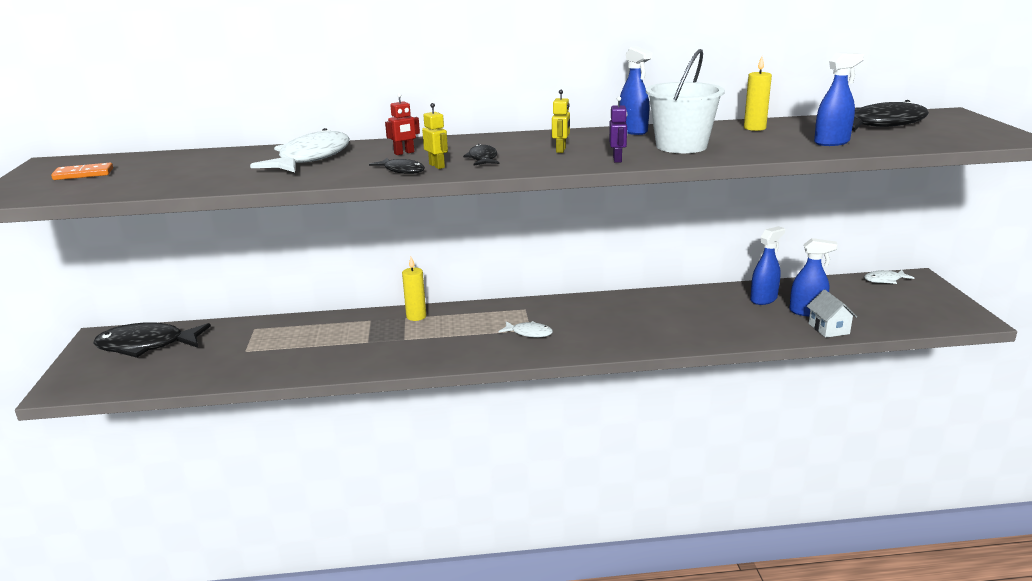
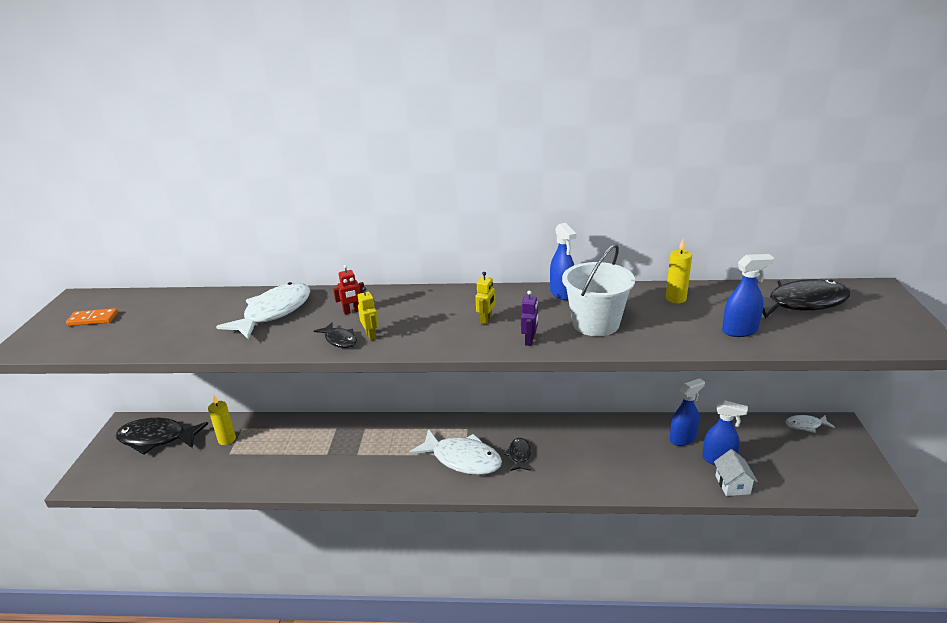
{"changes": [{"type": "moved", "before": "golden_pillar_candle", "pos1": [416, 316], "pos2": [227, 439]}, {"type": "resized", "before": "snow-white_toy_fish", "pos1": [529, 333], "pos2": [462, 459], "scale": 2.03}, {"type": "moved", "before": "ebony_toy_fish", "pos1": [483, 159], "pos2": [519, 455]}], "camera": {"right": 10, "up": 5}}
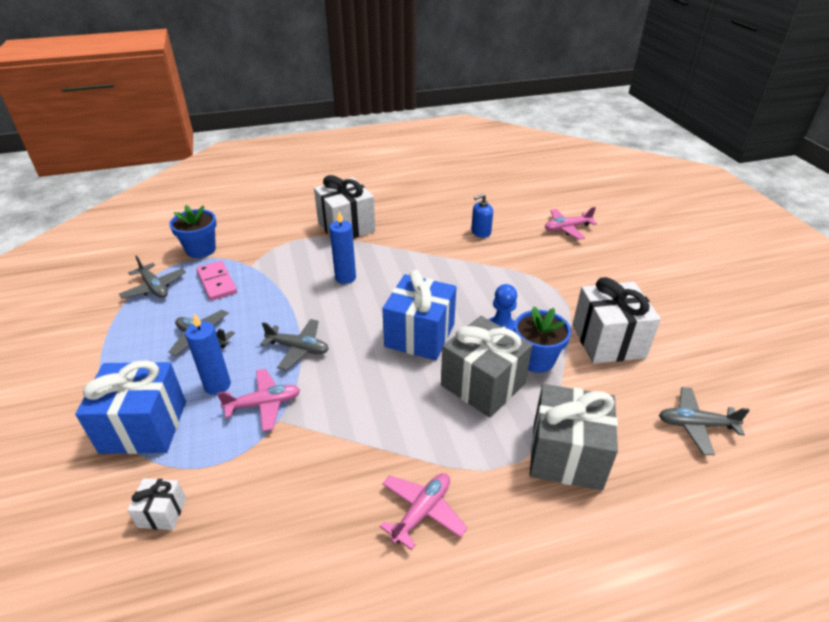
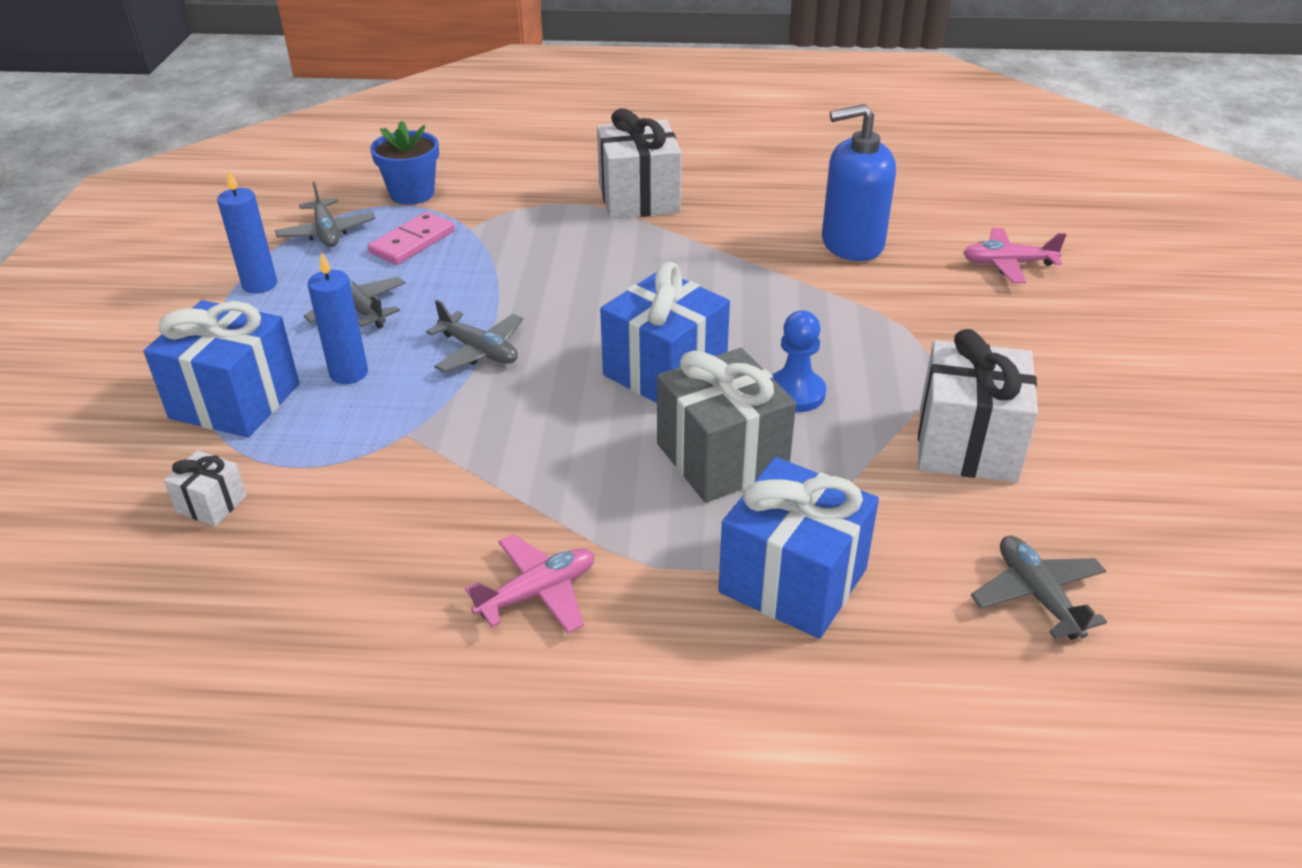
{"changes": [{"type": "moved", "before": "cobalt_pillar_candle", "pos1": [345, 278], "pos2": [260, 284]}, {"type": "turned", "before": "pink_domino_piece", "pos1": [217, 282], "pos2": [412, 242], "turn": 45}, {"type": "recoloured", "before": "ash-grey_gift", "after": "cobalt_gift", "pos1": [566, 455], "pos2": [793, 580]}, {"type": "resized", "before": "cobalt_soap_pump", "pos1": [481, 232], "pos2": [852, 243], "scale": 1.95}, {"type": "turned", "before": "ash-grey_toy_plane", "pos1": [695, 425], "pos2": [1037, 595], "turn": 45}, {"type": "removed", "before": "pink_toy_plane", "pos1": [264, 404]}, {"type": "removed", "before": "cobalt_flower_pot", "pos1": [536, 359]}], "camera": {"right": 20, "up": 0}}
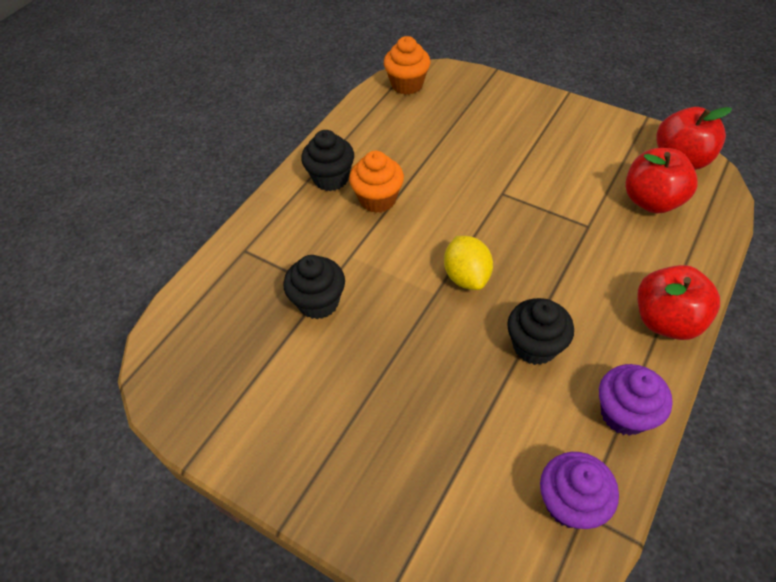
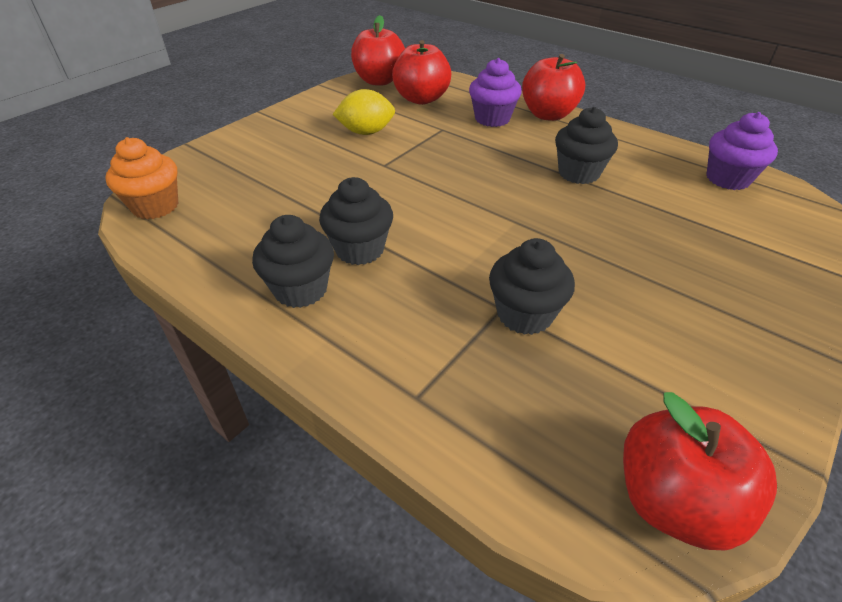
{"changes": [{"type": "recoloured", "before": "bright_orange_muffin", "after": "ebony_muffin", "pos1": [378, 199], "pos2": [359, 249]}, {"type": "moved", "before": "golden_citrus_fruit", "pos1": [466, 276], "pos2": [366, 132]}, {"type": "moved", "before": "violet_muffin", "pos1": [624, 413], "pos2": [492, 119]}, {"type": "added", "after": "scarlet_apple", "pos2": [673, 501]}], "camera": {"right": -85, "up": -10}}
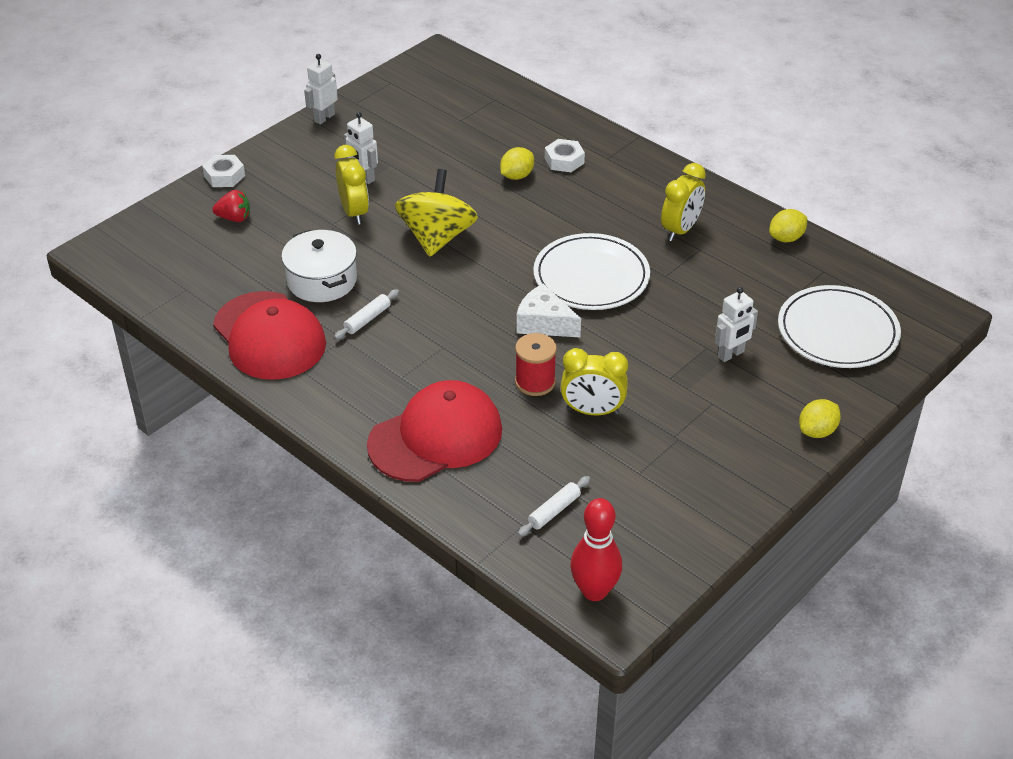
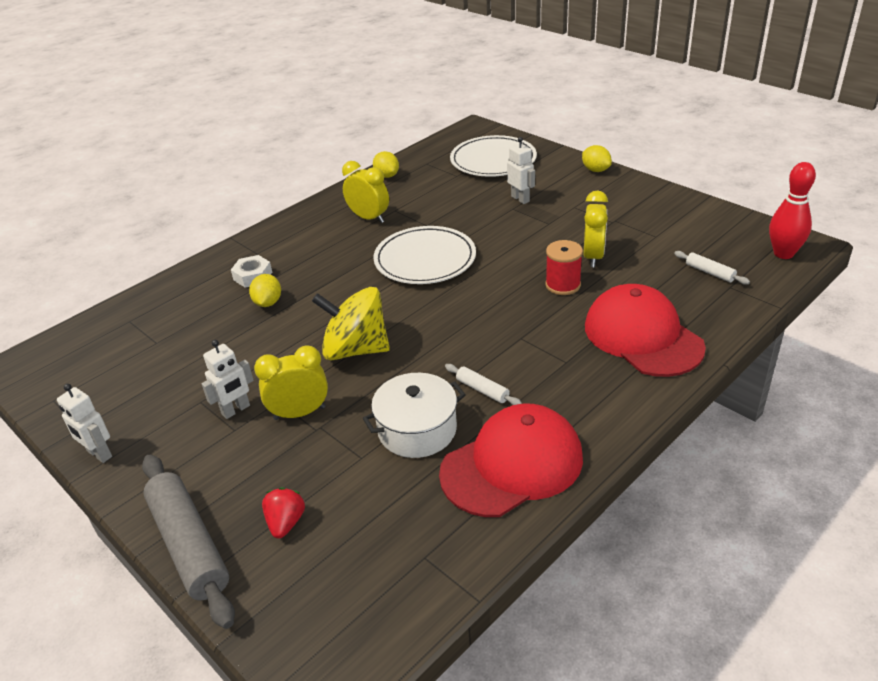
{"changes": [{"type": "replaced", "before": "snow-white_nut", "after": "ash-grey_rolling_pin", "pos1": [224, 176], "pos2": [189, 545]}, {"type": "turned", "before": "golden_citrus_fruit", "pos1": [517, 176], "pos2": [268, 303], "turn": 45}, {"type": "removed", "before": "snow-white_piece_of_cheese", "pos1": [544, 323]}], "camera": {"right": -85, "up": -5}}
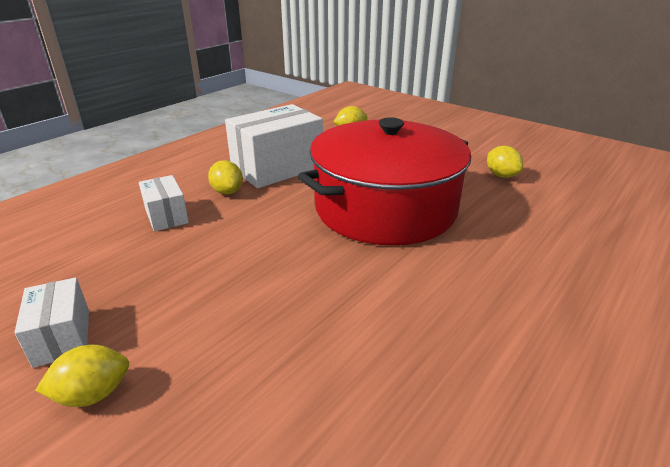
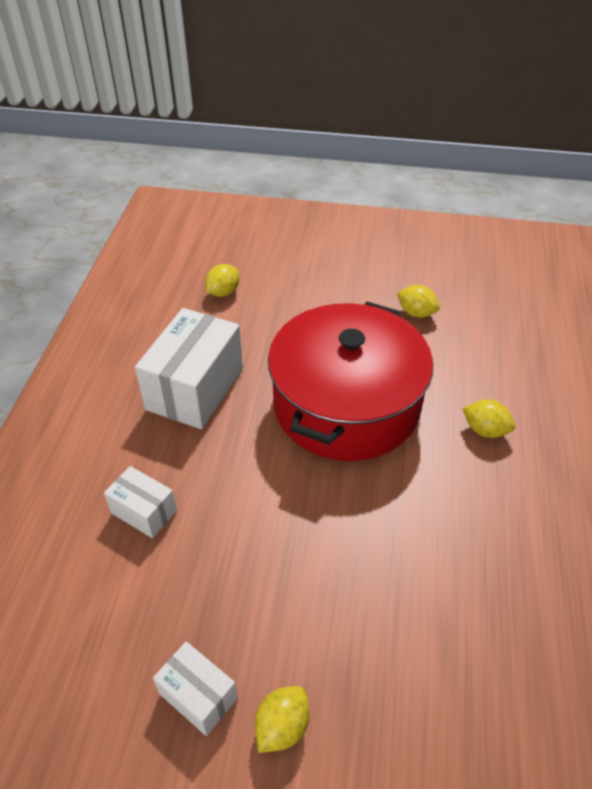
{"changes": [{"type": "moved", "before": "golden_citrus_fruit", "pos1": [227, 192], "pos2": [485, 430]}], "camera": {"right": -30, "up": 15}}
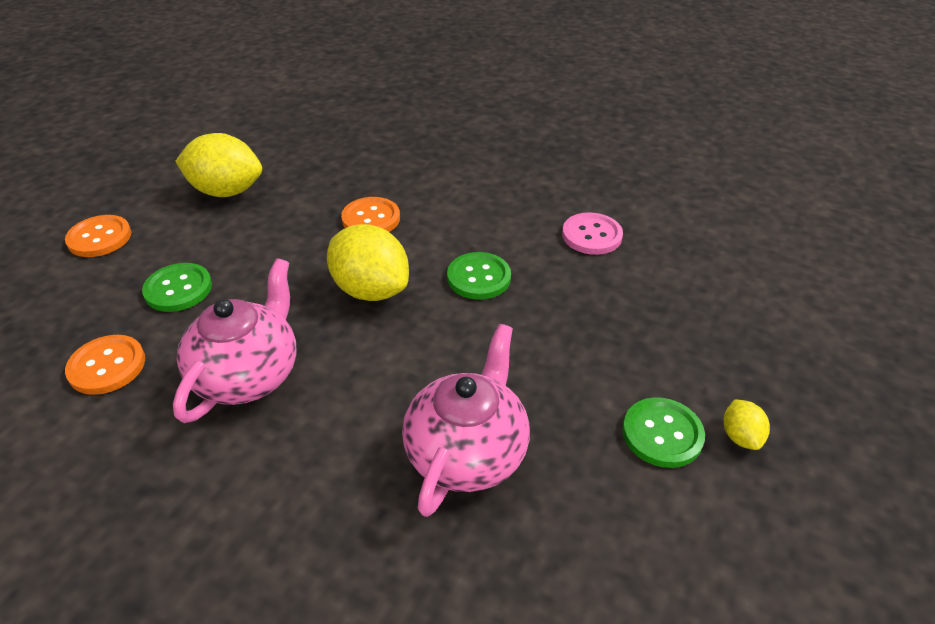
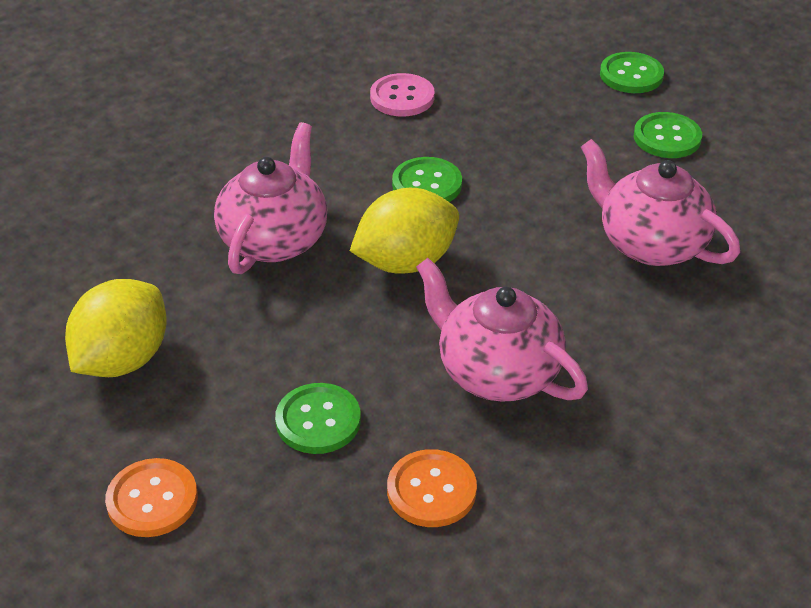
{"changes": [{"type": "replaced", "before": "bright_orange_shirt_button", "after": "pink_teapot", "pos1": [371, 219], "pos2": [274, 239]}, {"type": "added", "after": "emerald_shirt_button", "pos2": [631, 75]}, {"type": "removed", "before": "golden_citrus_fruit", "pos1": [740, 436]}], "camera": {"right": -70, "up": 0}}
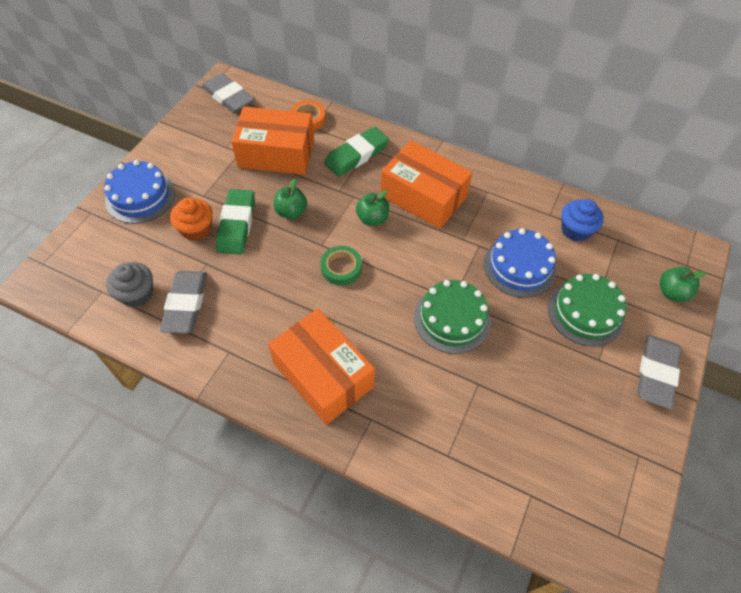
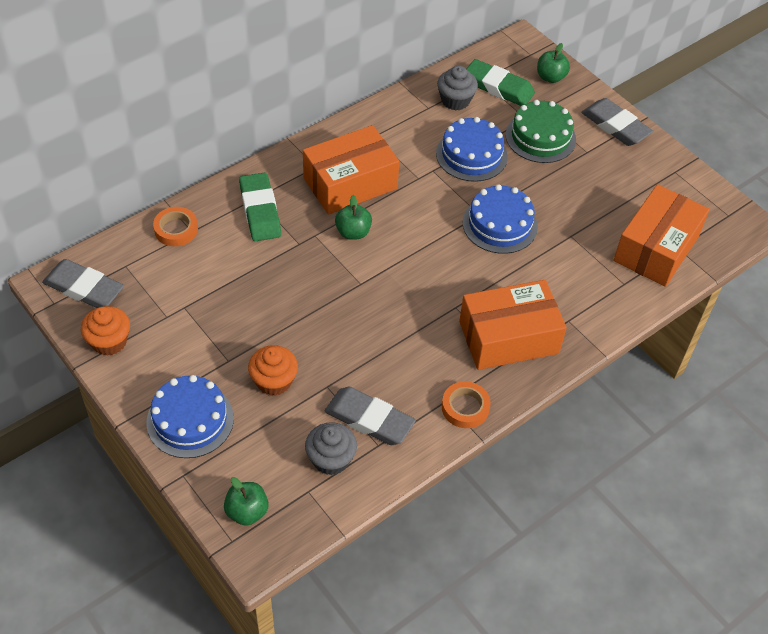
{"changes": [{"type": "turned", "before": "ash-grey_gum_eraser", "pos1": [228, 97], "pos2": [84, 288], "turn": 45}, {"type": "added", "after": "bright_orange_muffin", "pos2": [109, 341]}, {"type": "moved", "before": "emerald_apple", "pos1": [291, 212], "pos2": [247, 512]}, {"type": "recoloured", "before": "cobalt_muffin", "after": "ash-grey_muffin", "pos1": [575, 230], "pos2": [455, 100]}, {"type": "added", "after": "bright_orange_roll_of_tape", "pos2": [465, 407]}, {"type": "recoloured", "before": "emerald_cake", "after": "cobalt_cake", "pos1": [452, 319], "pos2": [500, 224]}, {"type": "moved", "before": "emerald_gum_eraser", "pos1": [237, 225], "pos2": [498, 87]}, {"type": "moved", "before": "bright_orange_package", "pos1": [276, 153], "pos2": [656, 248]}, {"type": "removed", "before": "emerald_roll_of_tape", "pos1": [341, 268]}], "camera": {"right": -65, "up": -5}}
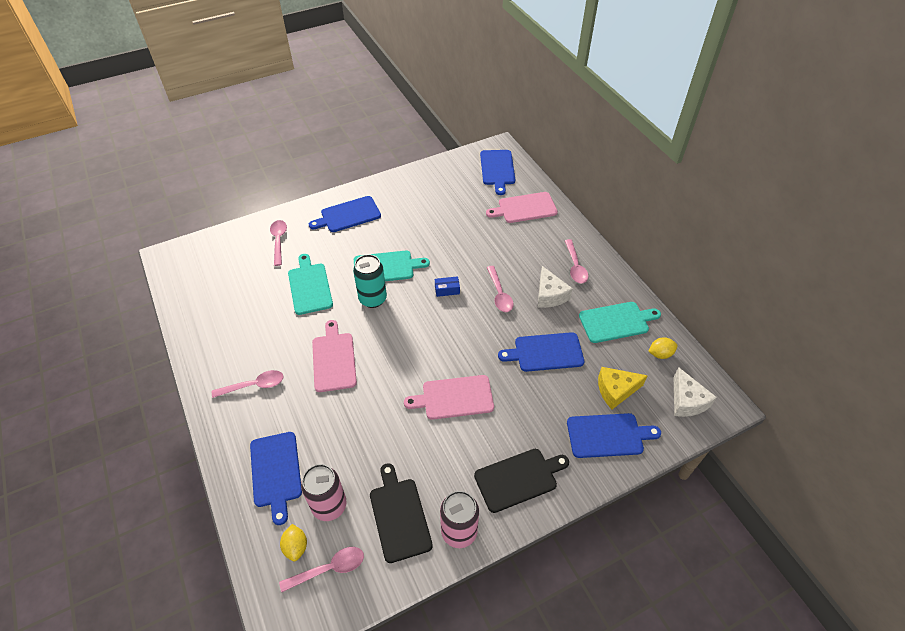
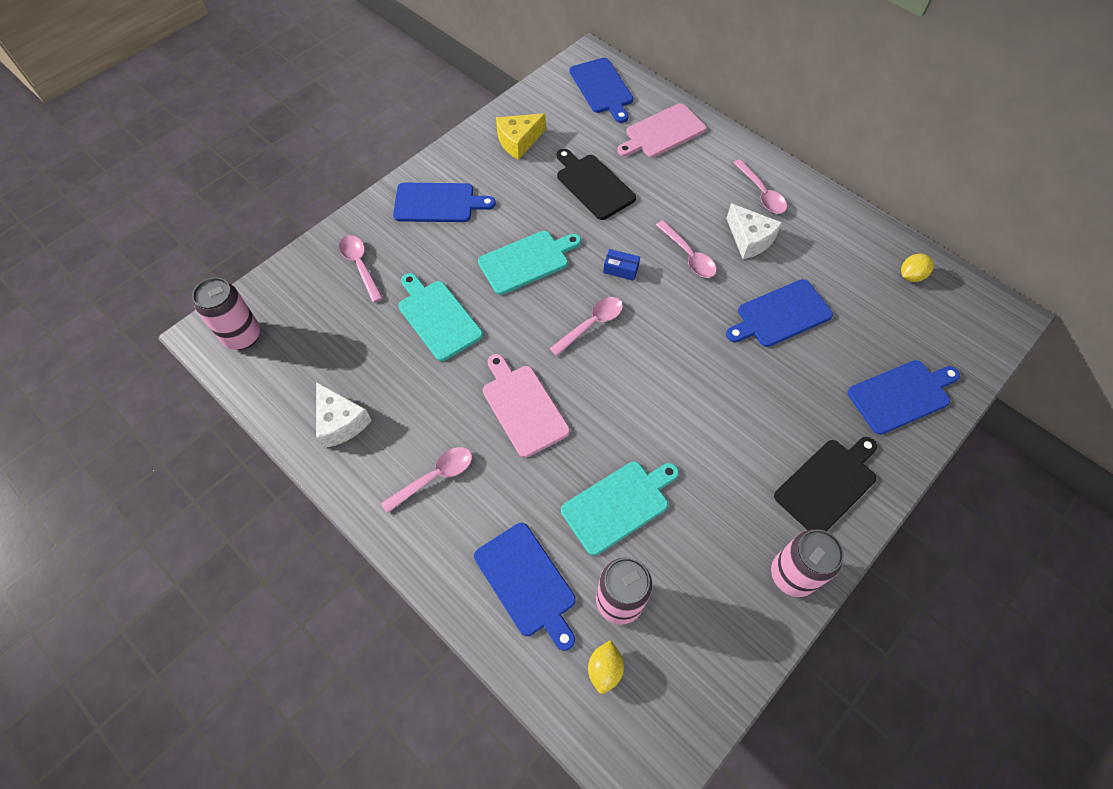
{"changes": [{"type": "added", "after": "pink_can", "pos2": [242, 336]}, {"type": "moved", "before": "snow-white_piece_of_cheese", "pos1": [686, 401], "pos2": [340, 422]}, {"type": "turned", "before": "cobalt_bread_board", "pos1": [348, 215], "pos2": [438, 203], "turn": -135}, {"type": "moved", "before": "golden_piece_of_cheese", "pos1": [616, 390], "pos2": [518, 141]}, {"type": "moved", "before": "pink_teaspoon", "pos1": [329, 569], "pos2": [591, 324]}, {"type": "moved", "before": "ebony_bread_board", "pos1": [399, 516], "pos2": [593, 185]}, {"type": "moved", "before": "teal_bread_board", "pos1": [616, 322], "pos2": [618, 505]}, {"type": "turned", "before": "golden_citrus_fruit", "pos1": [296, 547], "pos2": [604, 669], "turn": 45}, {"type": "turned", "before": "cobalt_package", "pos1": [447, 290], "pos2": [621, 269], "turn": 45}, {"type": "removed", "before": "teal_can", "pos1": [373, 299]}, {"type": "removed", "before": "pink_bread_board", "pos1": [454, 398]}], "camera": {"right": -20, "up": 10}}
